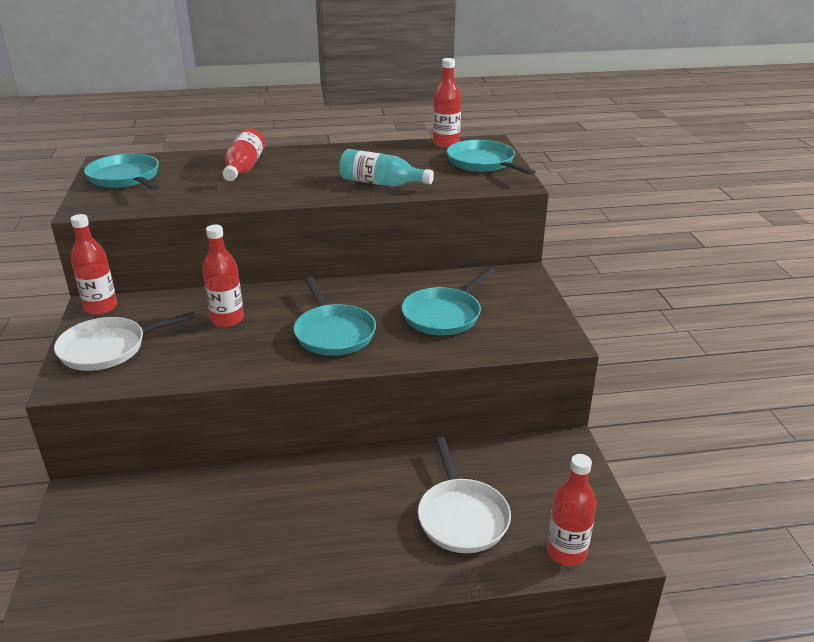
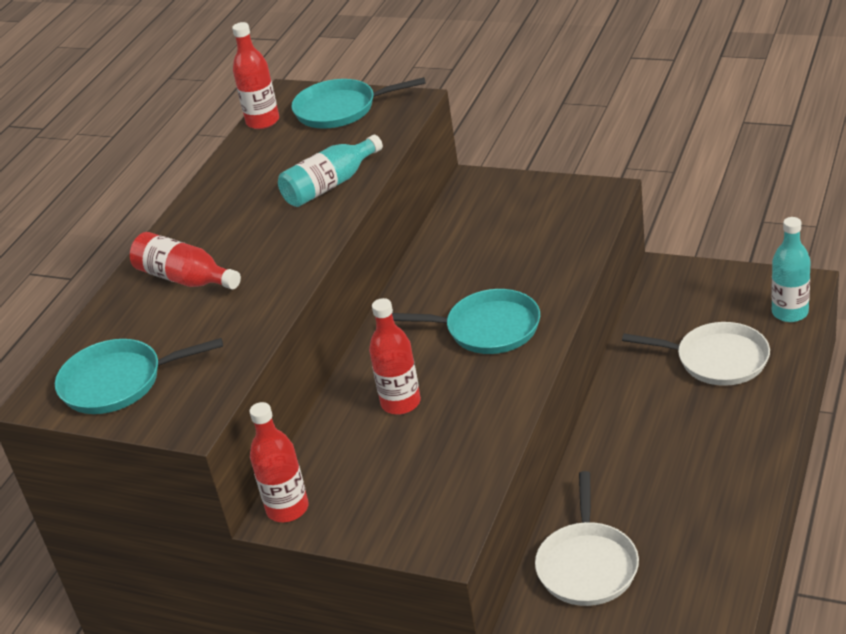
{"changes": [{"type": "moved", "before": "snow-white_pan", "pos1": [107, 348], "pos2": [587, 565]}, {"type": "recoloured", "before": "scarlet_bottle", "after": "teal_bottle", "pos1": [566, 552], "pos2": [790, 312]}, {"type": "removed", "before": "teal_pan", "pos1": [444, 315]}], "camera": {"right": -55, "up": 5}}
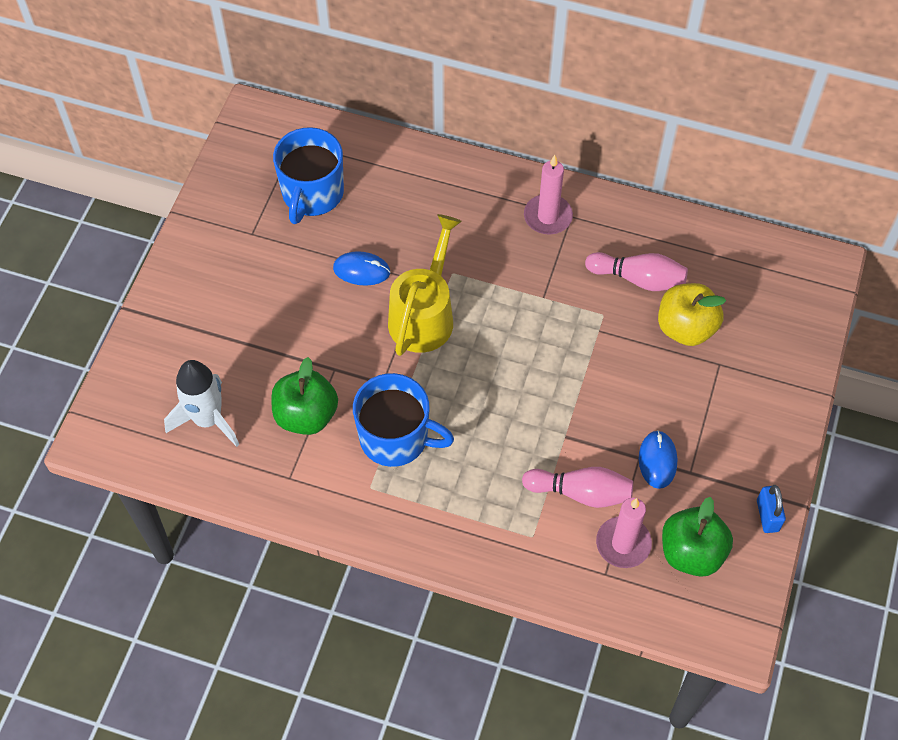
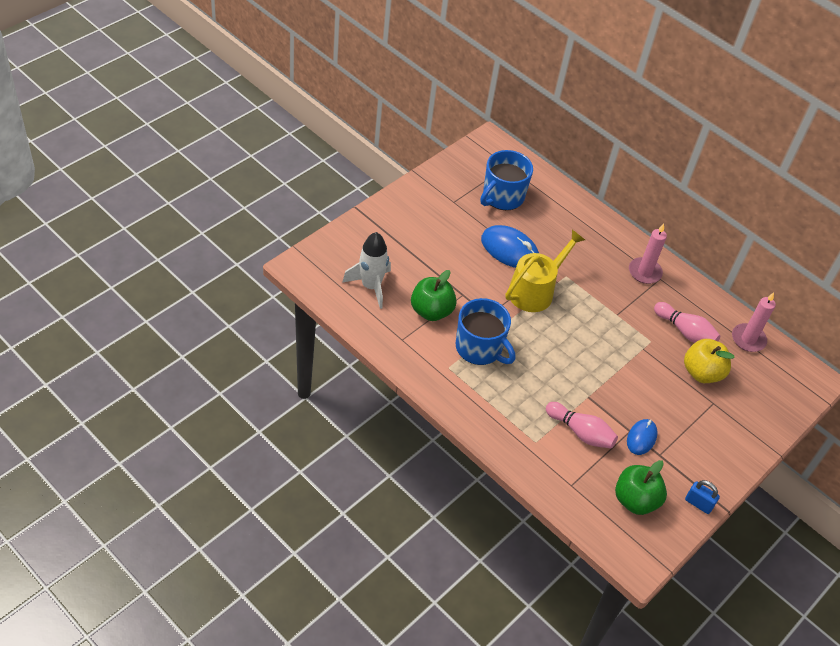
{"changes": [{"type": "resized", "before": "cobalt_computer_mouse", "pos1": [361, 270], "pos2": [510, 250], "scale": 1.65}, {"type": "turned", "before": "cobalt_lock", "pos1": [767, 515], "pos2": [698, 503], "turn": -75}, {"type": "moved", "before": "pink_pillar_candle", "pos1": [623, 544], "pos2": [748, 339]}], "camera": {"right": 20, "up": -10}}
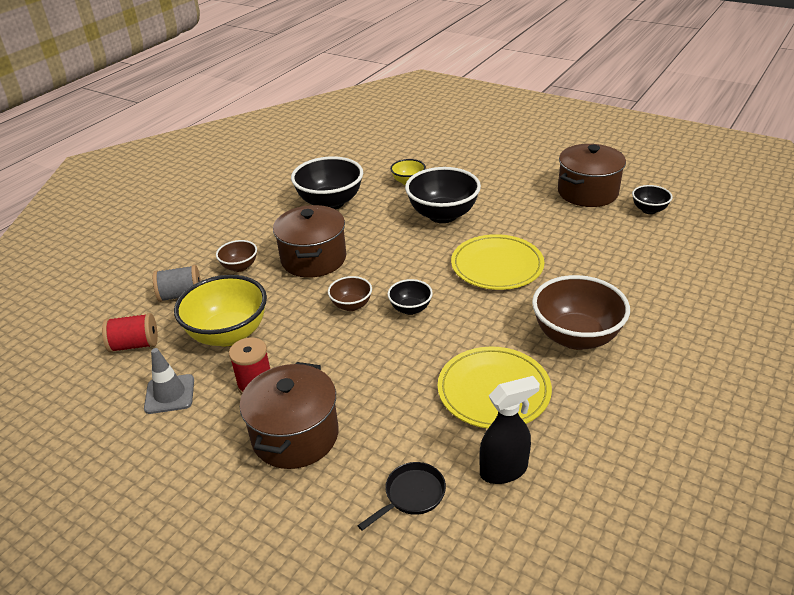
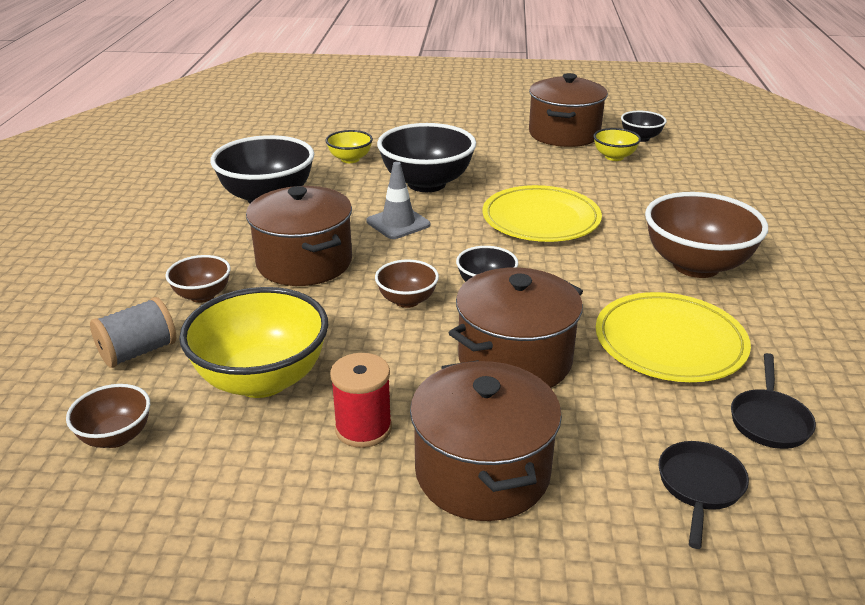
{"changes": [{"type": "replaced", "before": "scarlet_bobbin", "after": "russet_bowl", "pos1": [135, 345], "pos2": [116, 437]}, {"type": "moved", "before": "ash-grey_safety_cone", "pos1": [169, 394], "pos2": [398, 223]}, {"type": "added", "after": "russet_stockpot", "pos2": [514, 360]}, {"type": "added", "after": "golden_bowl", "pos2": [614, 157]}, {"type": "replaced", "before": "ebony_spray_bottle", "after": "ebony_pan", "pos1": [504, 470], "pos2": [769, 420]}], "camera": {"right": -30, "up": -5}}
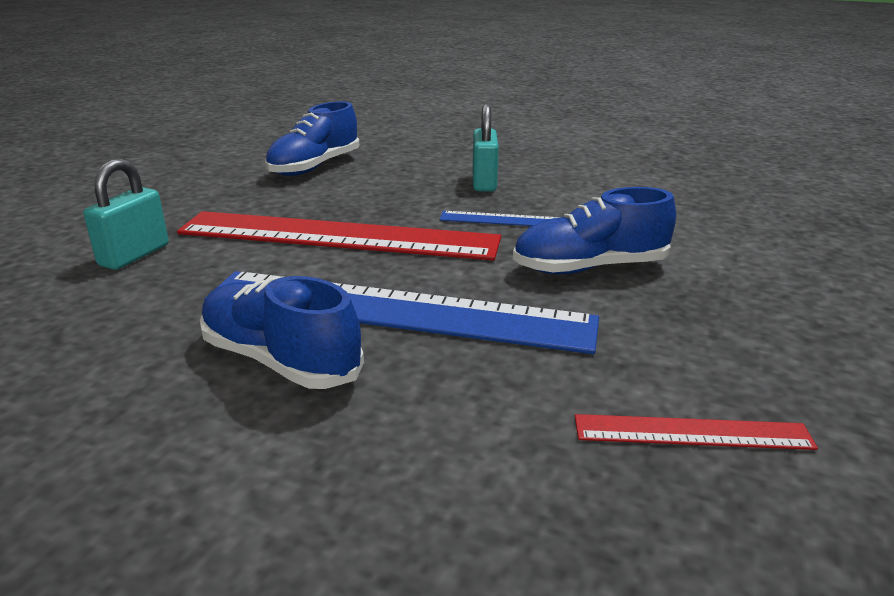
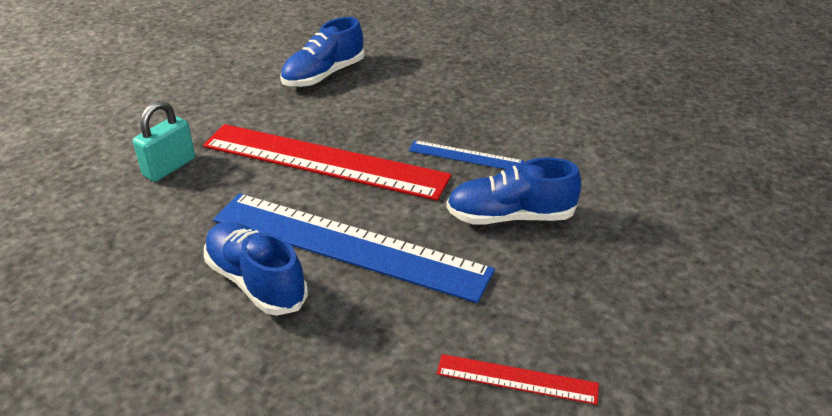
{"changes": [{"type": "removed", "before": "teal_lock", "pos1": [484, 182]}], "camera": {"right": 10, "up": 10}}
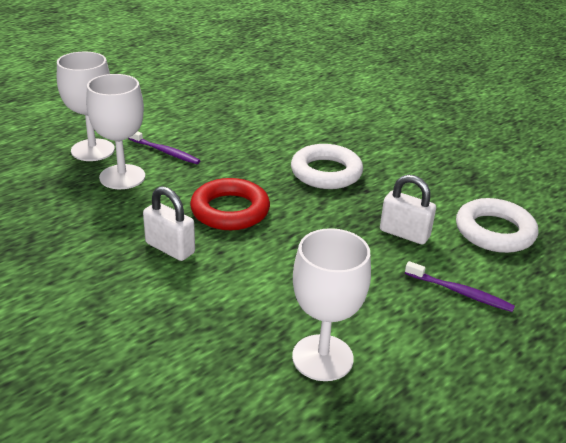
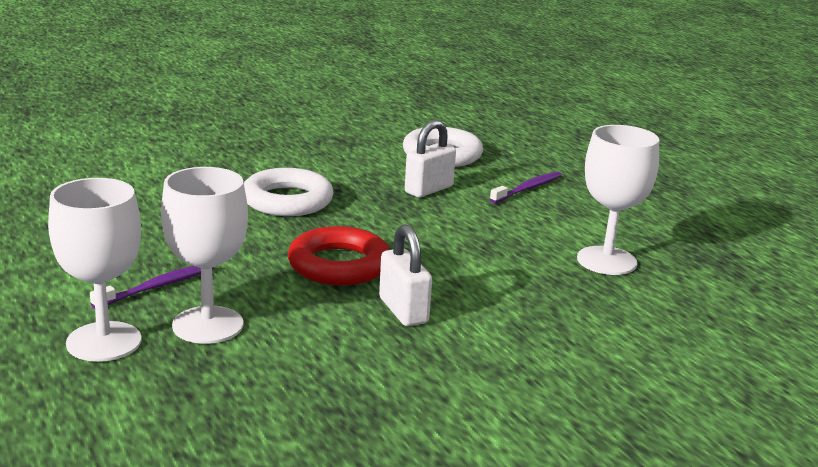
{"changes": [{"type": "turned", "before": "snow-white_lock", "pos1": [170, 248], "pos2": [403, 311], "turn": -75}], "camera": {"right": -75, "up": -10}}
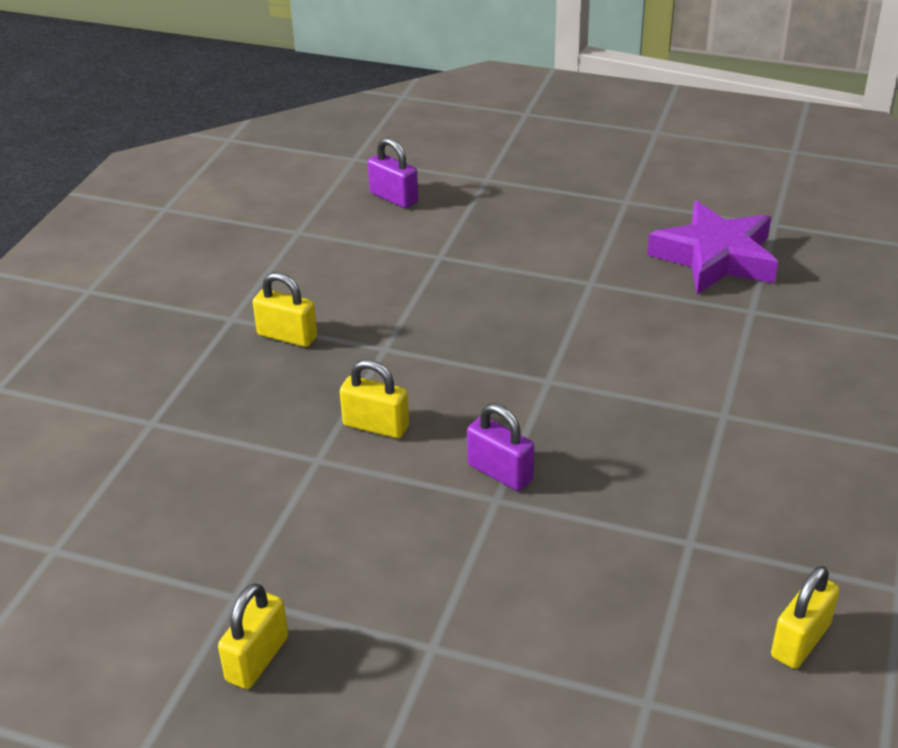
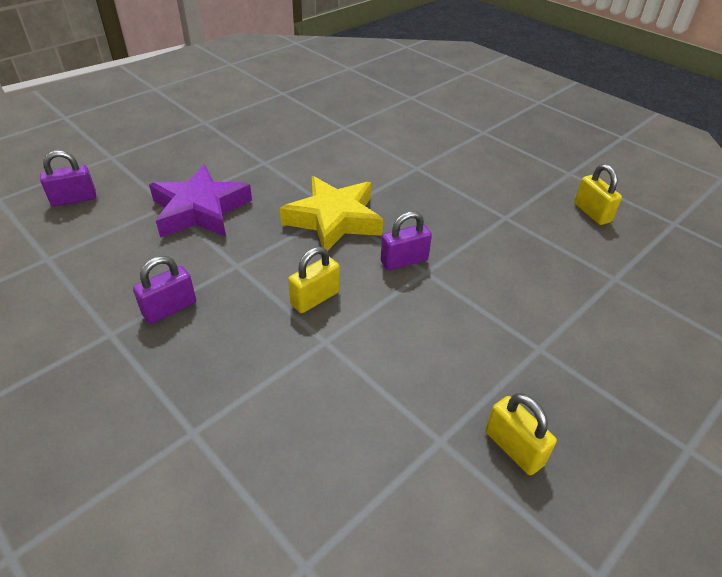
{"changes": [{"type": "recoloured", "before": "golden_lock", "after": "violet_lock", "pos1": [287, 336], "pos2": [170, 308]}, {"type": "moved", "before": "violet_five-pointed_star", "pos1": [715, 258], "pos2": [200, 210]}, {"type": "added", "after": "golden_five-pointed_star", "pos2": [334, 219]}], "camera": {"right": -65, "up": 5}}
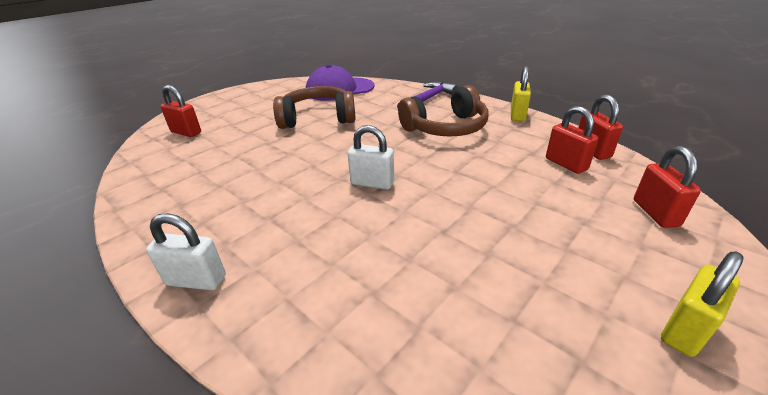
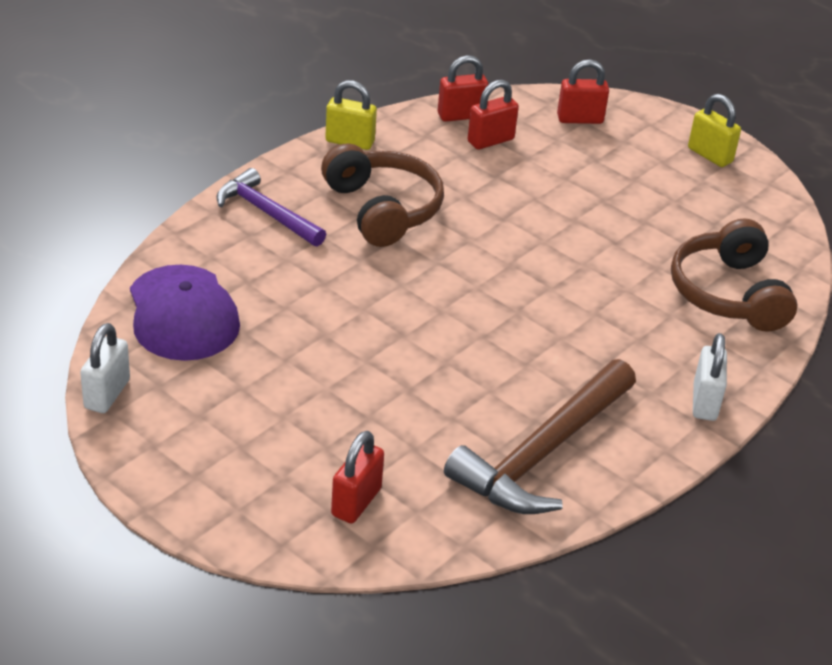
{"changes": [{"type": "moved", "before": "snow-white_lock", "pos1": [372, 183], "pos2": [107, 394]}, {"type": "added", "after": "russet_carpenter's_hammer", "pos2": [543, 453]}, {"type": "moved", "before": "russet_over-ear_headphones", "pos1": [318, 118], "pos2": [728, 294]}], "camera": {"right": -95, "up": 5}}
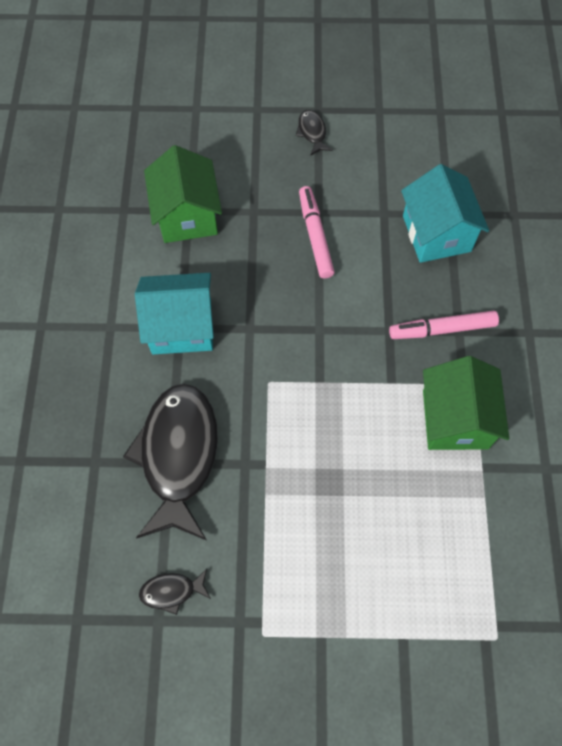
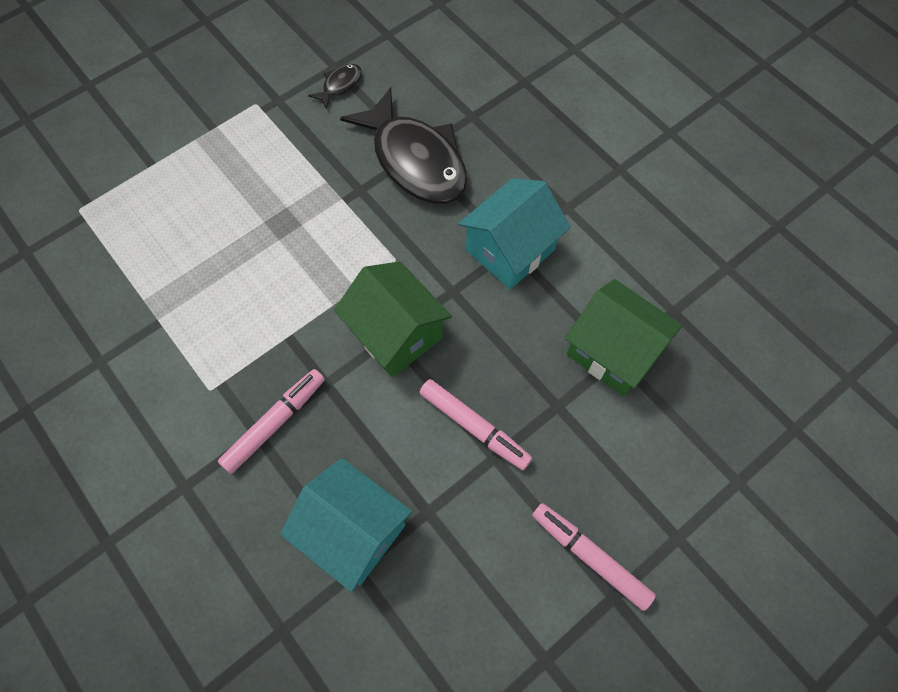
{"changes": [{"type": "moved", "before": "emerald_toy_house", "pos1": [455, 419], "pos2": [396, 333]}, {"type": "replaced", "before": "ebony_toy_fish", "after": "pink_marker_pen", "pos1": [312, 132], "pos2": [590, 556]}], "camera": {"right": 140, "up": 0}}
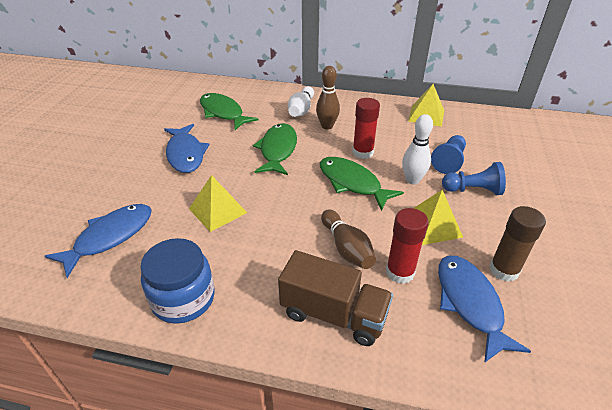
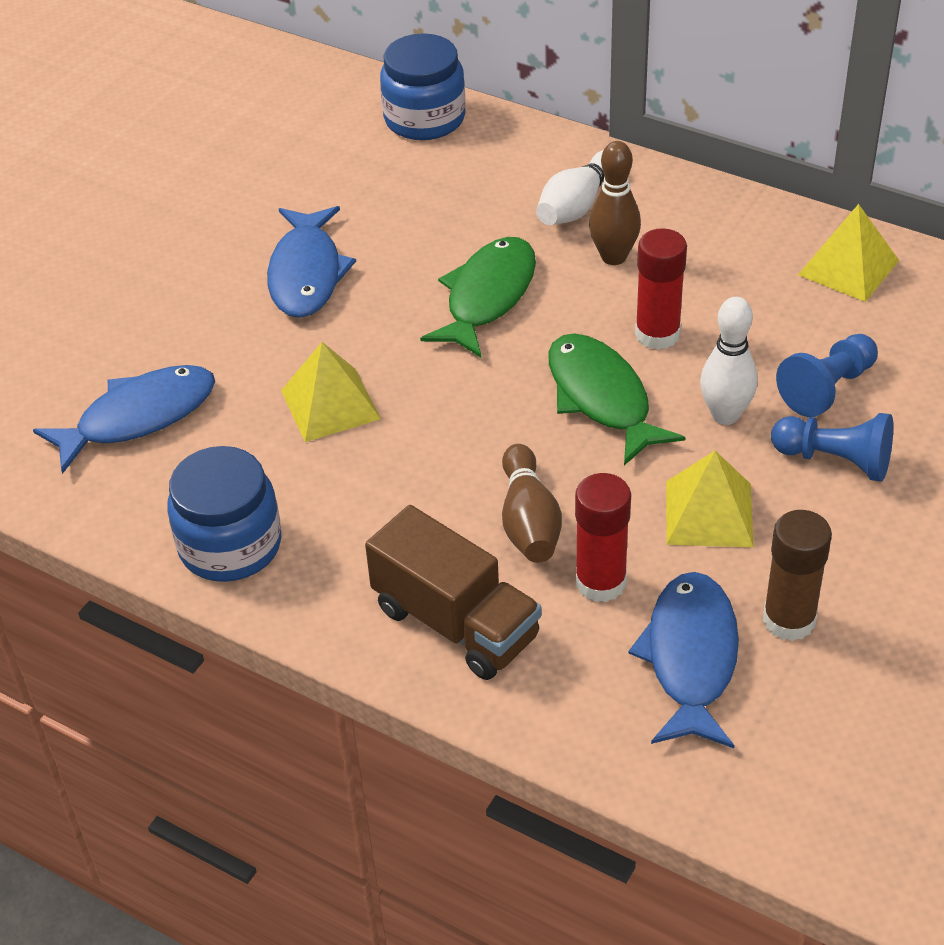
{"changes": [{"type": "added", "after": "cobalt_jar", "pos2": [424, 119]}, {"type": "removed", "before": "emerald_toy_fish", "pos1": [223, 113]}], "camera": {"right": 20, "up": 5}}
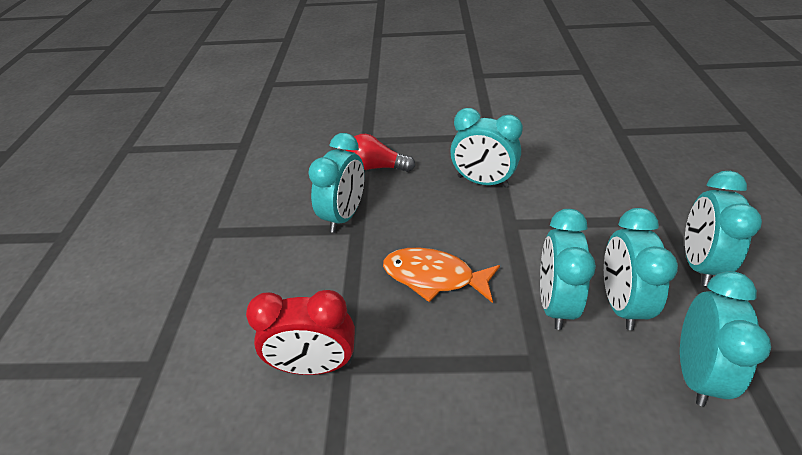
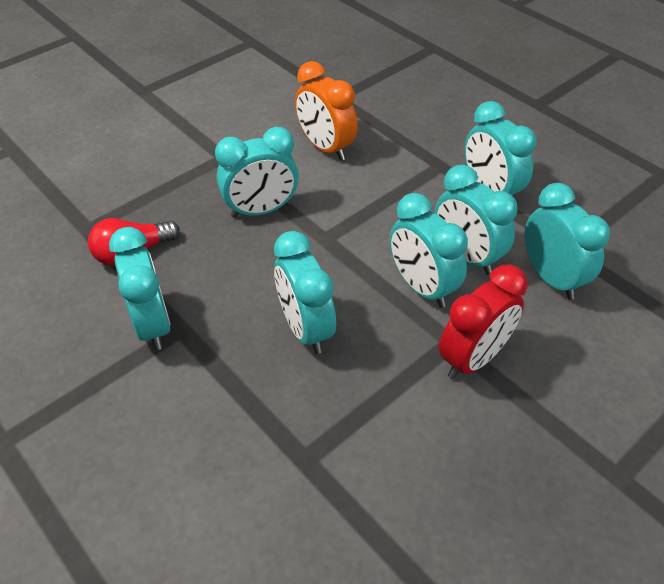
{"changes": [{"type": "replaced", "before": "bright_orange_toy_fish", "after": "teal_alarm_clock", "pos1": [433, 277], "pos2": [305, 328]}, {"type": "added", "after": "bright_orange_alarm_clock", "pos2": [325, 148]}, {"type": "moved", "before": "scarlet_alarm_clock", "pos1": [315, 365], "pos2": [473, 358]}], "camera": {"right": -45, "up": 5}}
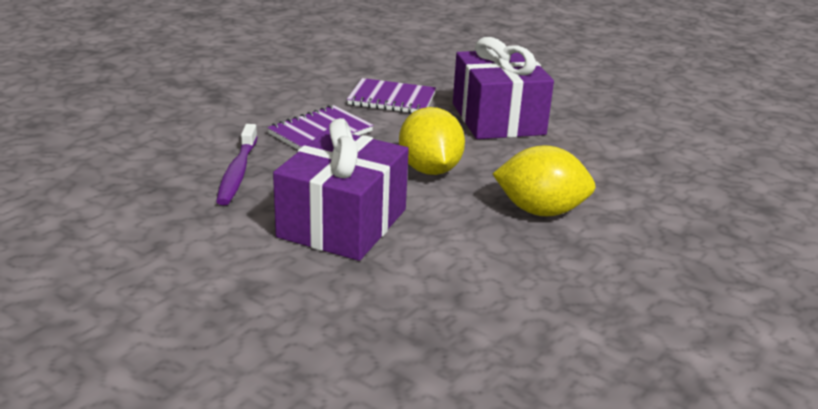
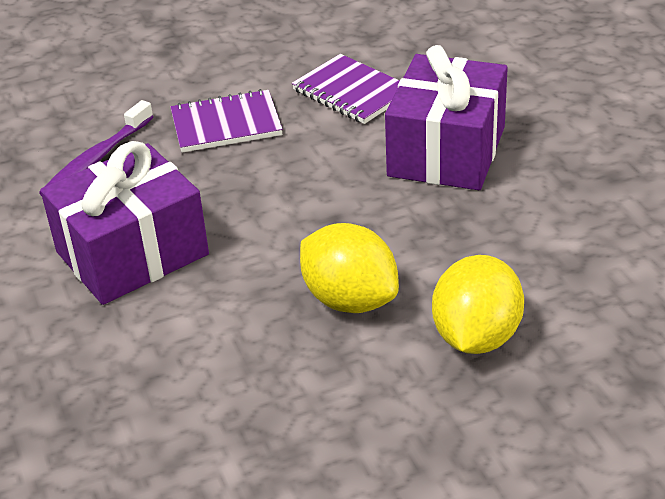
{"changes": [{"type": "moved", "before": "golden_citrus_fruit", "pos1": [429, 170], "pos2": [476, 337]}], "camera": {"right": 35, "up": 10}}
